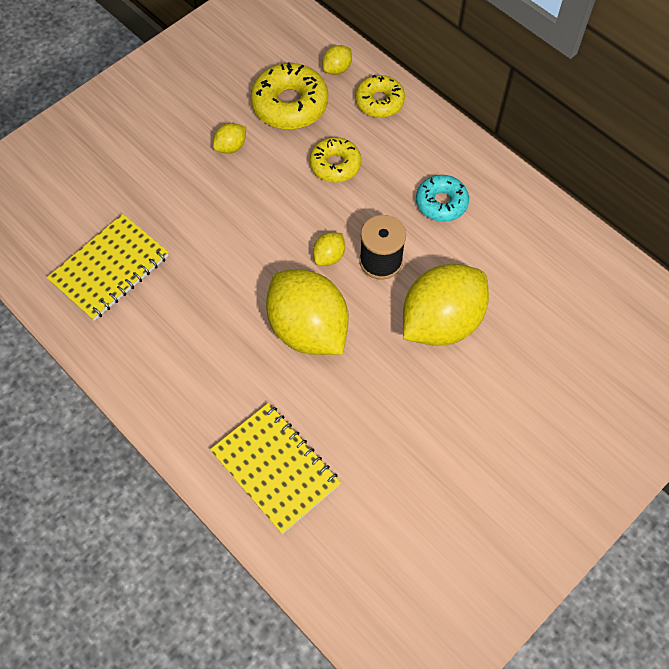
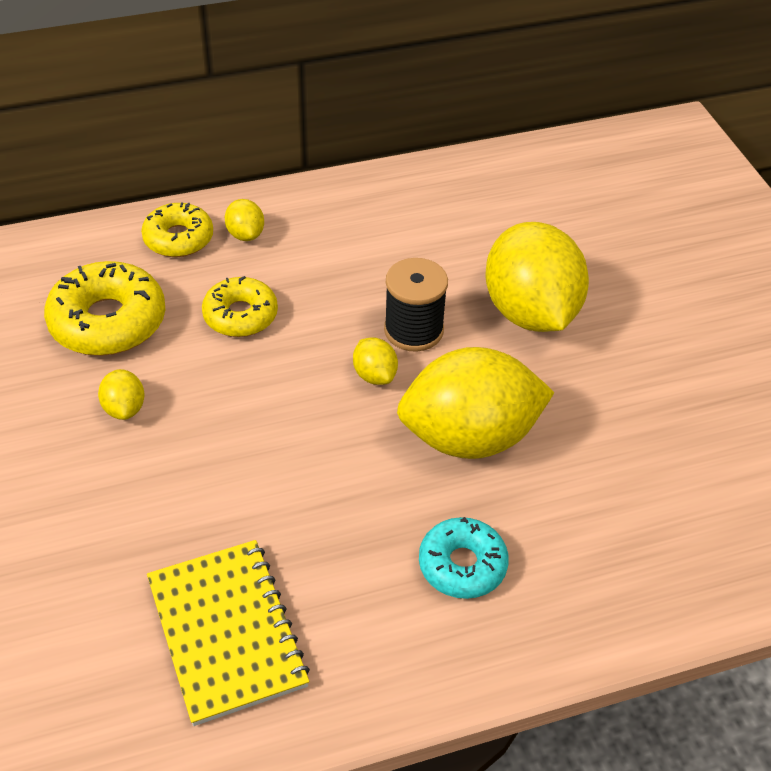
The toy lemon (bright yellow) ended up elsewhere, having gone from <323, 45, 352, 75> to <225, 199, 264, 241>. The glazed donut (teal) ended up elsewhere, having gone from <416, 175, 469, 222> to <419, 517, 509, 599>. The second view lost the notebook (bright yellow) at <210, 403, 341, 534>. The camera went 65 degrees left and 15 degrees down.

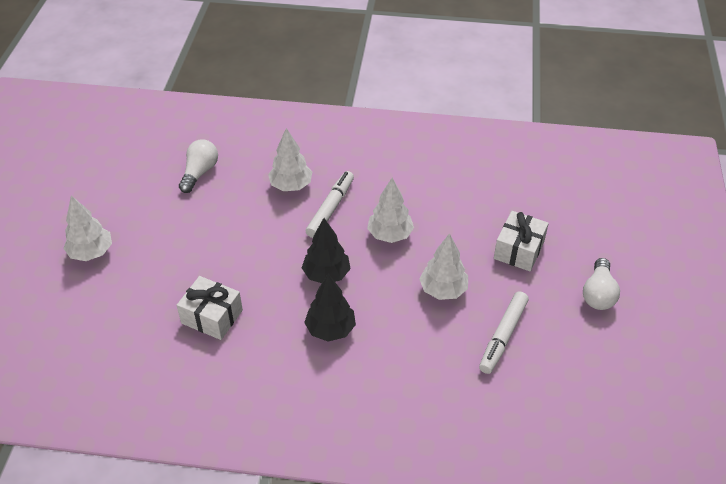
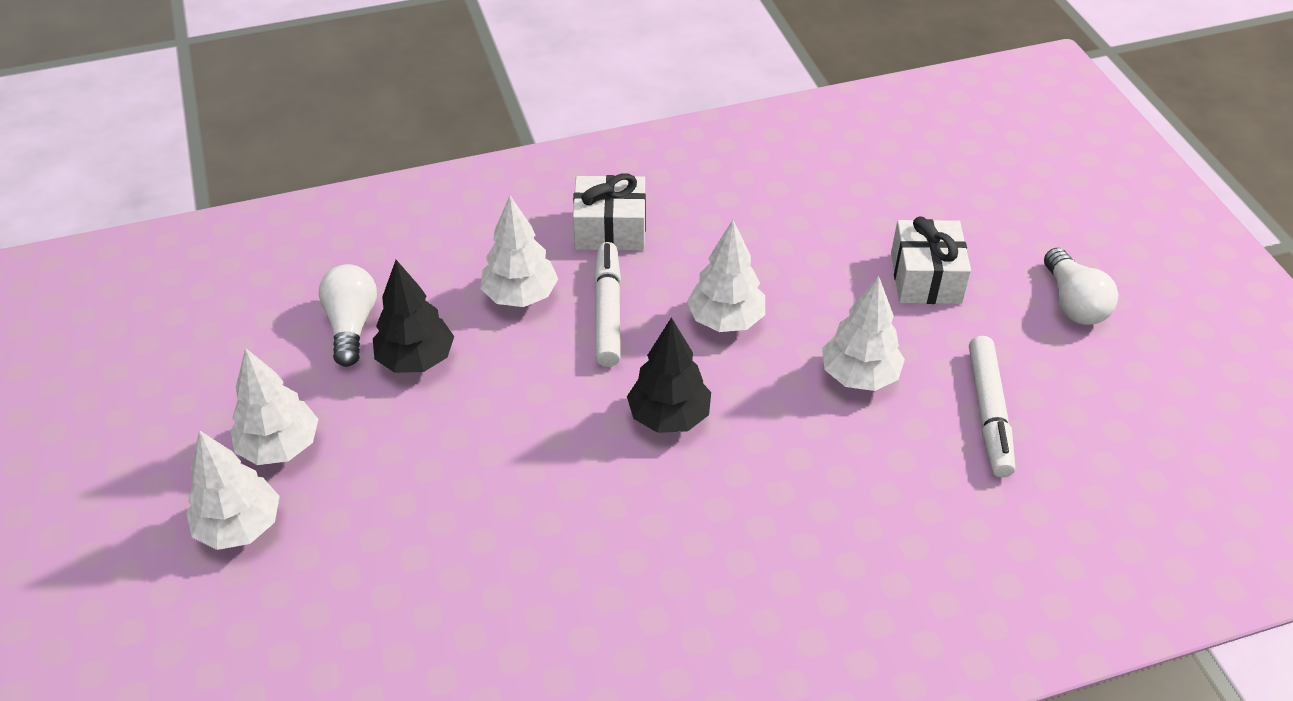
The second view gained the toy tree (pure white) at <231, 348, 318, 465>. The toy tree (ebony) ended up elsewhere, having gone from <304, 274, 356, 342> to <373, 260, 454, 373>. The present (pure white) ended up elsewhere, having gone from <176, 276, 243, 340> to <573, 173, 646, 250>. The camera went 25 degrees left and 0 degrees up.

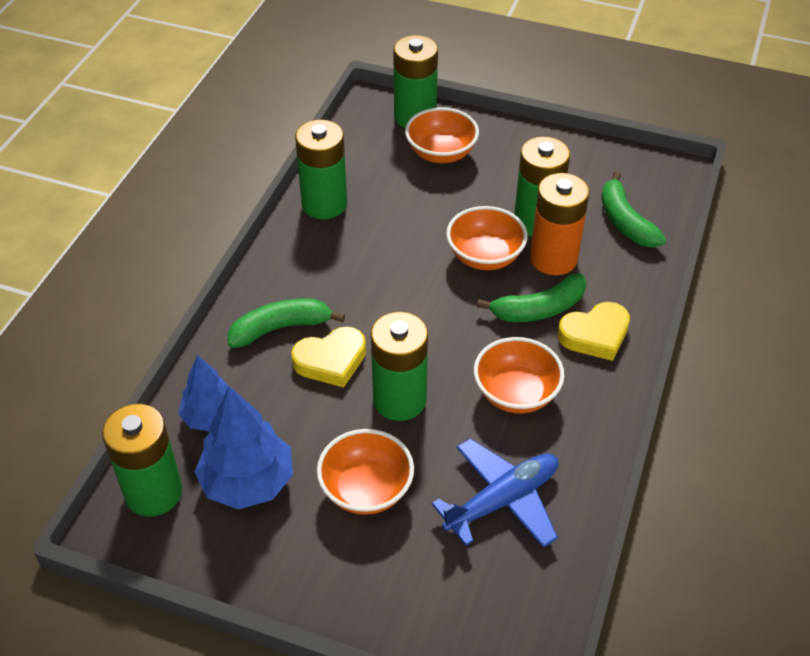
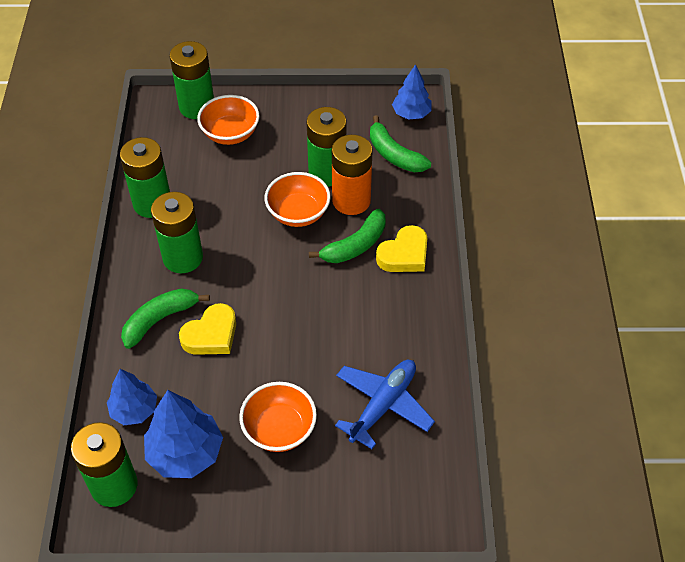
The power cell (green) ended up elsewhere, having gone from <371, 312, 428, 421> to <151, 192, 203, 273>. The second view gained the toy tree (blue) at <392, 64, 432, 120>. The second view lost the deep dish (orange) at <474, 337, 565, 413>. The camera went 20 degrees left and 5 degrees up.

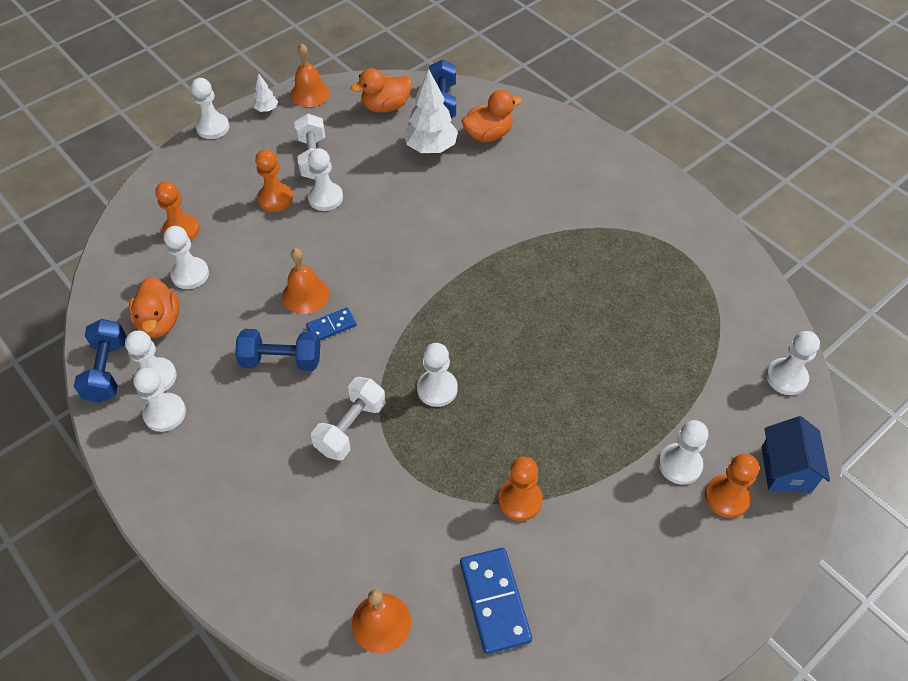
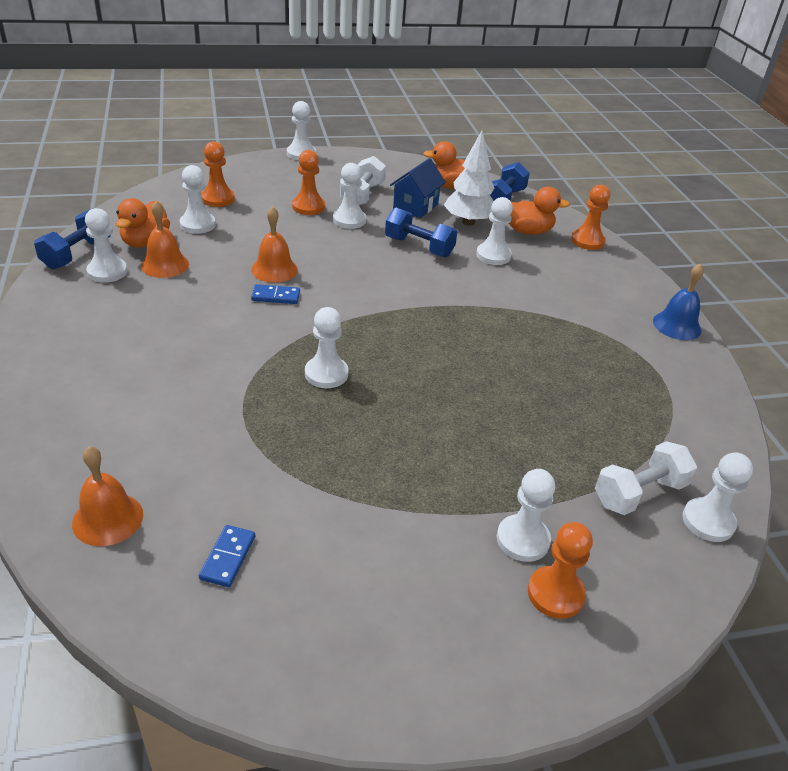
The school bell (orange) ended up elsewhere, having gone from <291, 43, 330, 107> to <141, 201, 189, 278>. The size of the domino (blue) at <460, 548, 532, 654> changed by a factor of 0.57. The dumbbell (blue) ended up elsewhere, having gone from <235, 329, 320, 371> to <385, 208, 457, 257>. The house (blue) ended up elsewhere, having gone from <761, 416, 830, 493> to <390, 158, 446, 218>. The pawn (pure white) ended up elsewhere, having gone from <133, 368, 186, 432> to <476, 197, 513, 265>. The pawn (orange) ended up elsewhere, having gone from <498, 457, 543, 521> to <571, 185, 610, 250>. The dumbbell (pure white) ended up elsewhere, having gone from <311, 377, 386, 461> to <595, 441, 697, 515>. The second view gained the school bell (blue) at <653, 263, 704, 340>. The second view lost the toy tree (pure white) at <253, 73, 278, 112>. The camera went 25 degrees right and 15 degrees down.

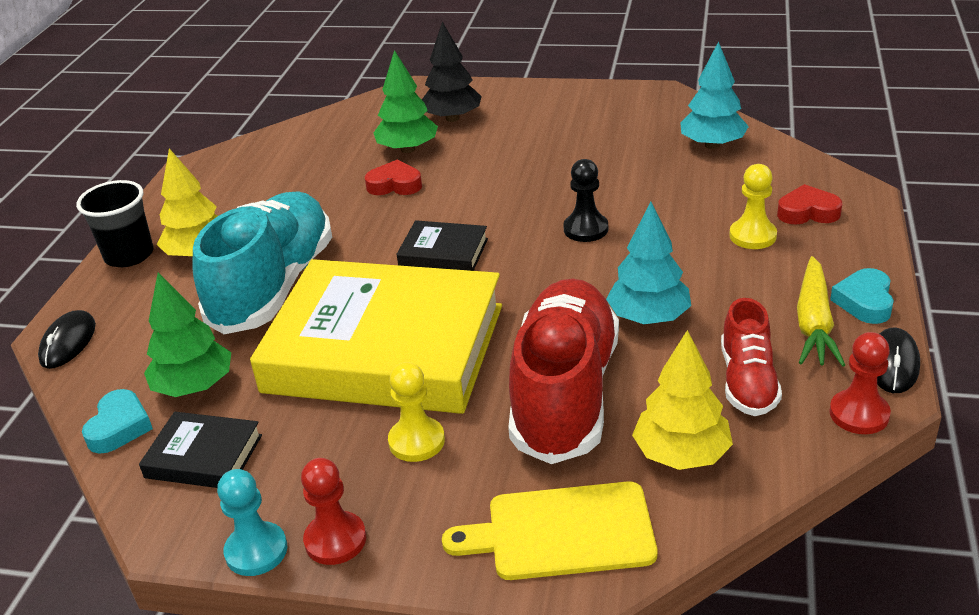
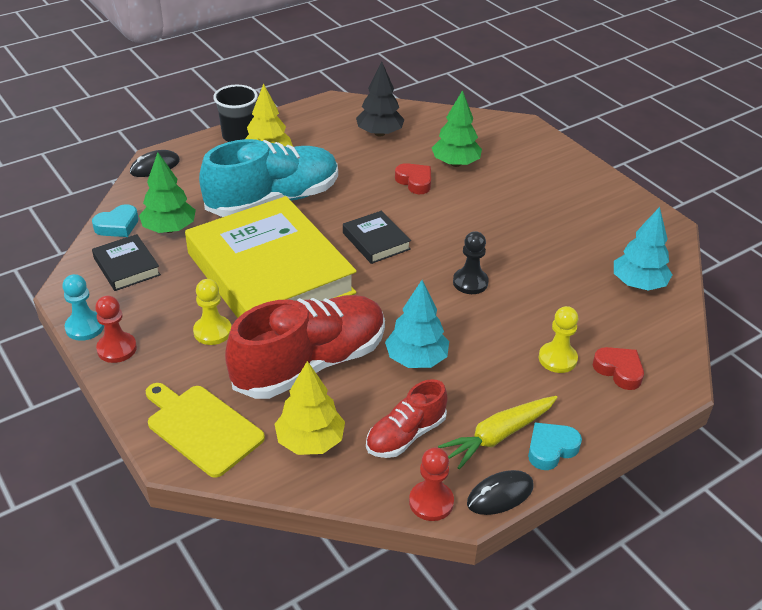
The toy tree (ebony) ended up elsewhere, having gone from <422, 22, 482, 122> to <356, 62, 405, 137>. The camera went 40 degrees right and 5 degrees up.

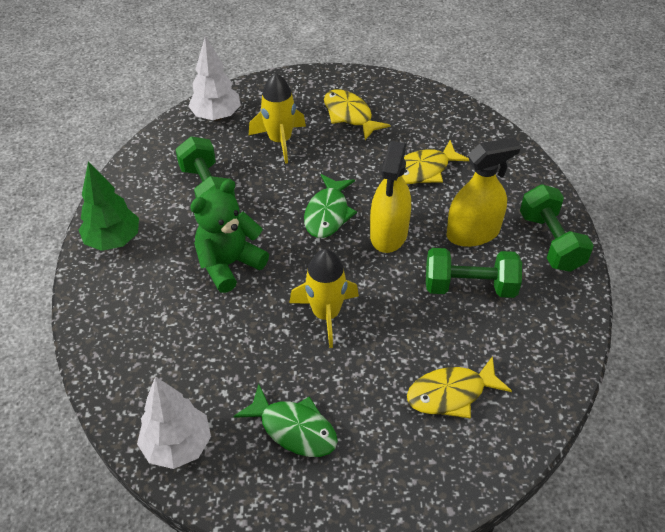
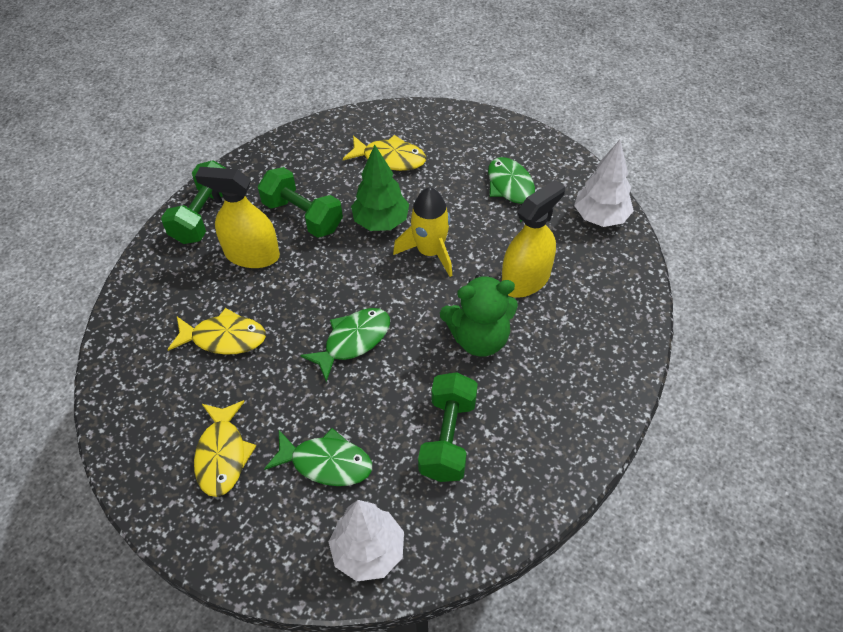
Where the toy rocket (bright yellow) stood at <249, 73, 306, 164>, the fish figure (green) came to stand at <264, 428, 372, 486>. The toy tree (green) ended up elsewhere, having gone from <79, 161, 139, 251> to <351, 145, 409, 231>. The sprayer (bright yellow) ended up elsewhere, having gone from <370, 141, 411, 253> to <502, 180, 565, 298>. The camera went 145 degrees left and 5 degrees up.

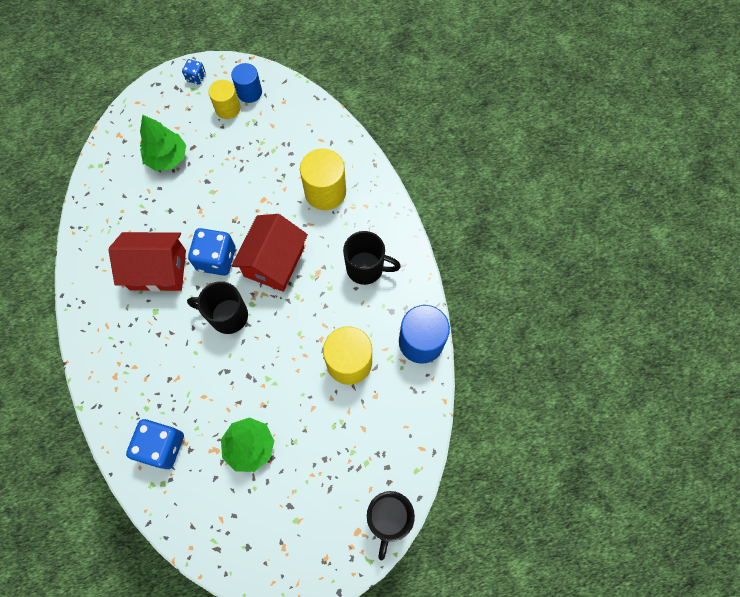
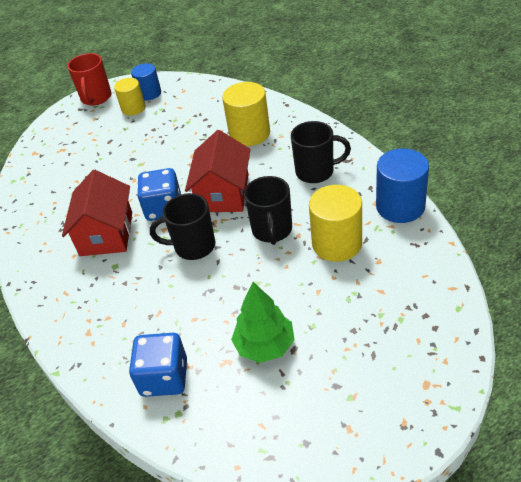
The house (crimson) at <108, 232, 186, 292> ended up facing another way, 75 degrees counterclockwise from before. Where the die (blue) stood at <182, 59, 206, 84>, the tea mug (crimson) came to stand at <67, 53, 112, 106>. The tea mug (ebony) ended up elsewhere, having gone from <367, 491, 415, 560> to <244, 176, 292, 245>. The second view lost the toy tree (green) at <140, 115, 186, 171>. The camera went 10 degrees left and 25 degrees down.

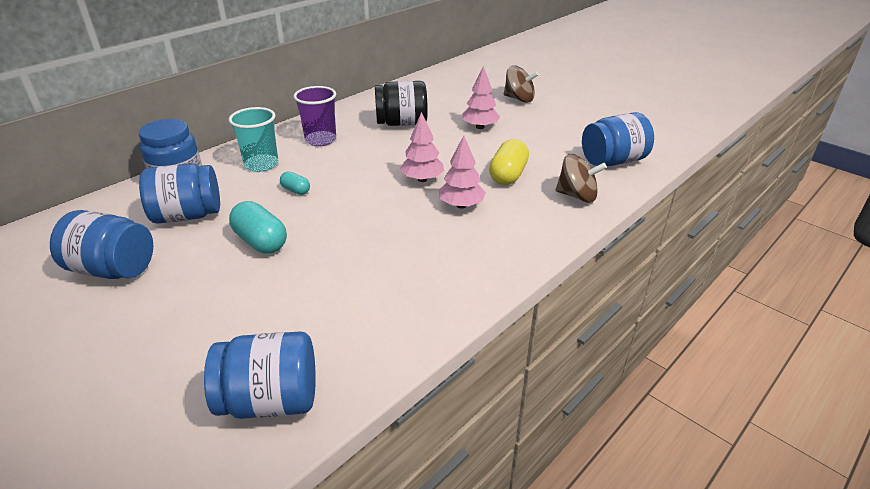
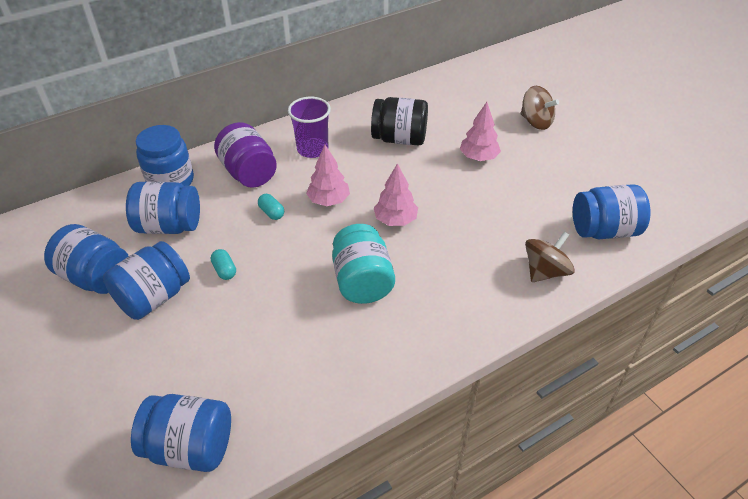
The second view gained the jam jar (blue) at <103, 241, 190, 320>. The size of the capsule (teal) at <229, 201, 287, 253> changed by a factor of 0.55. Where the beaker (teal) stood at <229, 107, 278, 172>, the jam jar (violet) came to stand at <214, 122, 277, 188>. The toy tree (rosy) ended up elsewhere, having gone from <439, 135, 486, 208> to <306, 145, 350, 206>. The second view gained the jam jar (teal) at <332, 224, 395, 304>. The spinning top (russet) at <555, 154, 607, 203> ended up facing another way, 75 degrees counterclockwise from before. The second view lost the capsule (bright yellow) at <489, 139, 529, 185>. The camera went 15 degrees right and 10 degrees up.

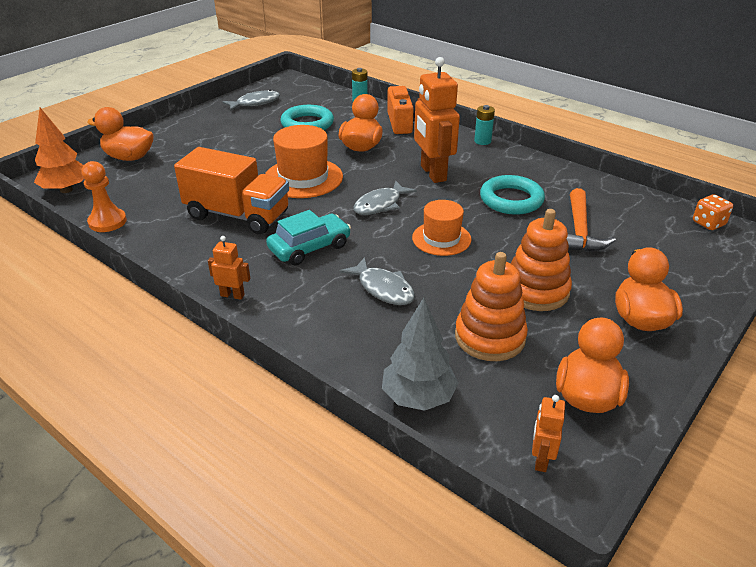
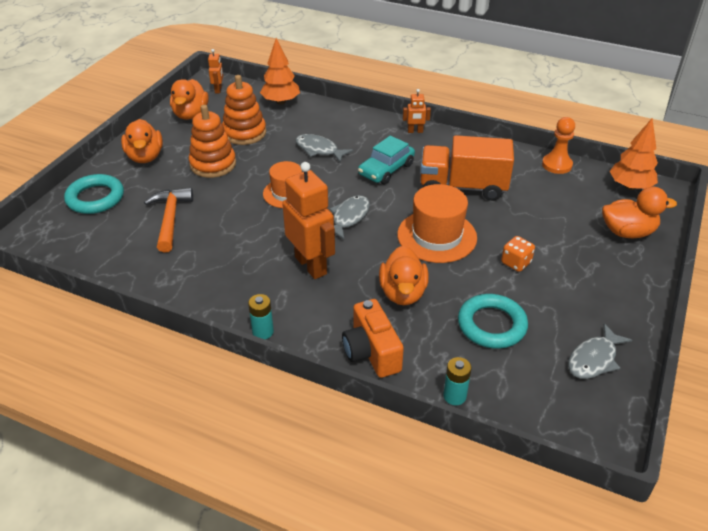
The ring (teal) ended up elsewhere, having gone from <480, 175, 545, 215> to <64, 174, 124, 214>. What was the toy tree (grey) at <382, 298, 459, 411> turned into the toy tree (orange) at <260, 38, 300, 105>. The die (orange) ended up elsewhere, having gone from <693, 194, 733, 230> to <501, 236, 535, 272>. The camera went 165 degrees right and 5 degrees up.

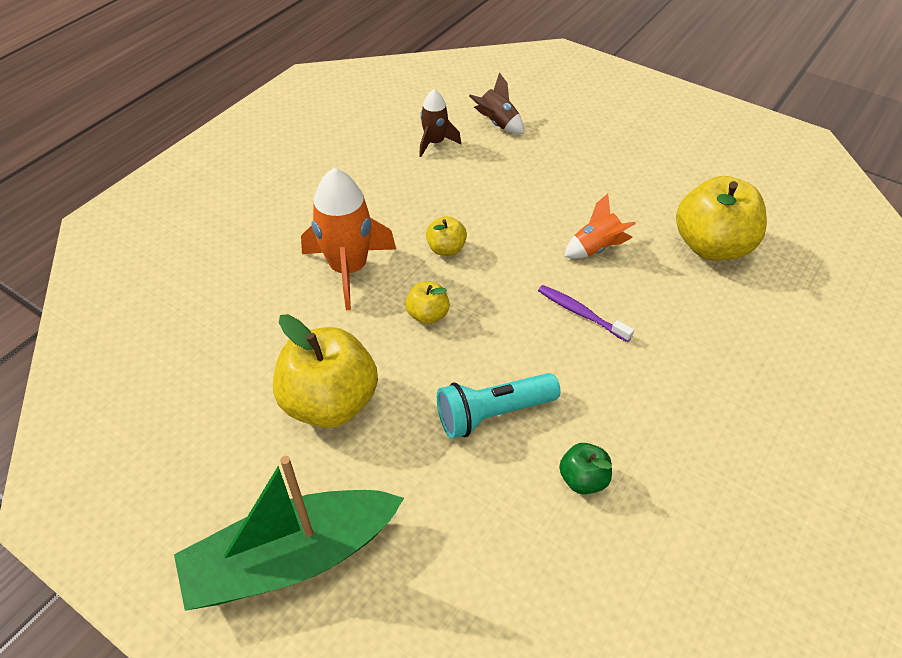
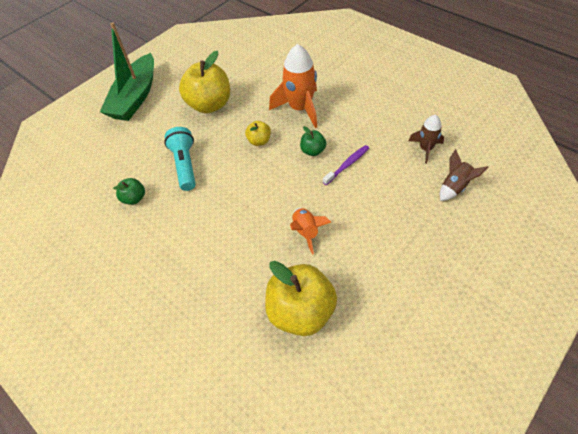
The toy boat (green) at <174, 456, 404, 611> ended up facing another way, 150 degrees counterclockwise from before. What was the apple (bright yellow) at <426, 216, 467, 256> turned into the apple (green) at <300, 126, 326, 156>. The dental brush (violet) ended up elsewhere, having gone from <538, 285, 634, 342> to <323, 145, 369, 185>. The camera went 100 degrees right and 5 degrees up.

